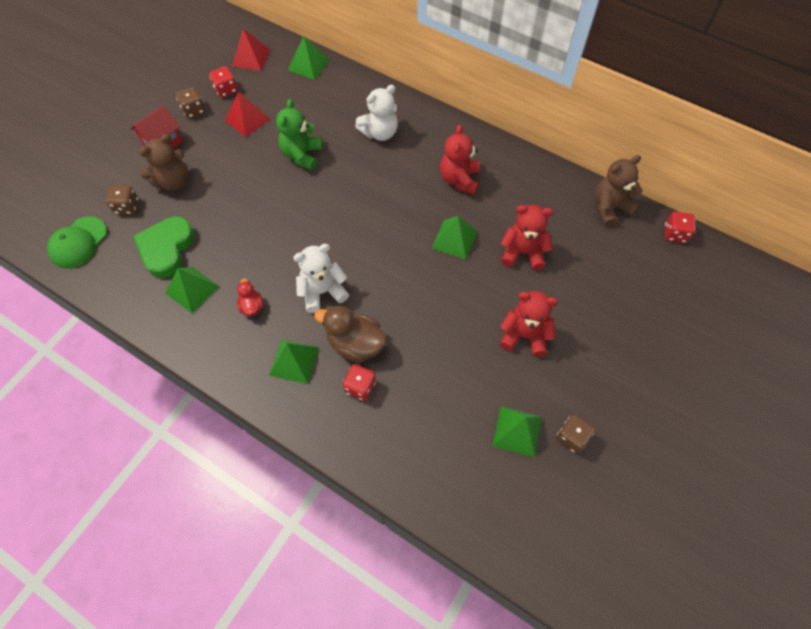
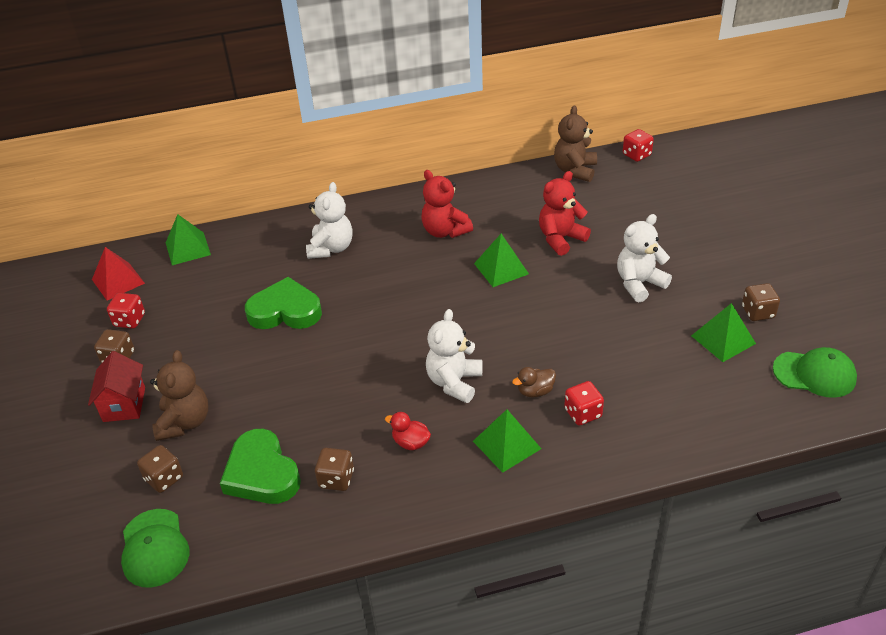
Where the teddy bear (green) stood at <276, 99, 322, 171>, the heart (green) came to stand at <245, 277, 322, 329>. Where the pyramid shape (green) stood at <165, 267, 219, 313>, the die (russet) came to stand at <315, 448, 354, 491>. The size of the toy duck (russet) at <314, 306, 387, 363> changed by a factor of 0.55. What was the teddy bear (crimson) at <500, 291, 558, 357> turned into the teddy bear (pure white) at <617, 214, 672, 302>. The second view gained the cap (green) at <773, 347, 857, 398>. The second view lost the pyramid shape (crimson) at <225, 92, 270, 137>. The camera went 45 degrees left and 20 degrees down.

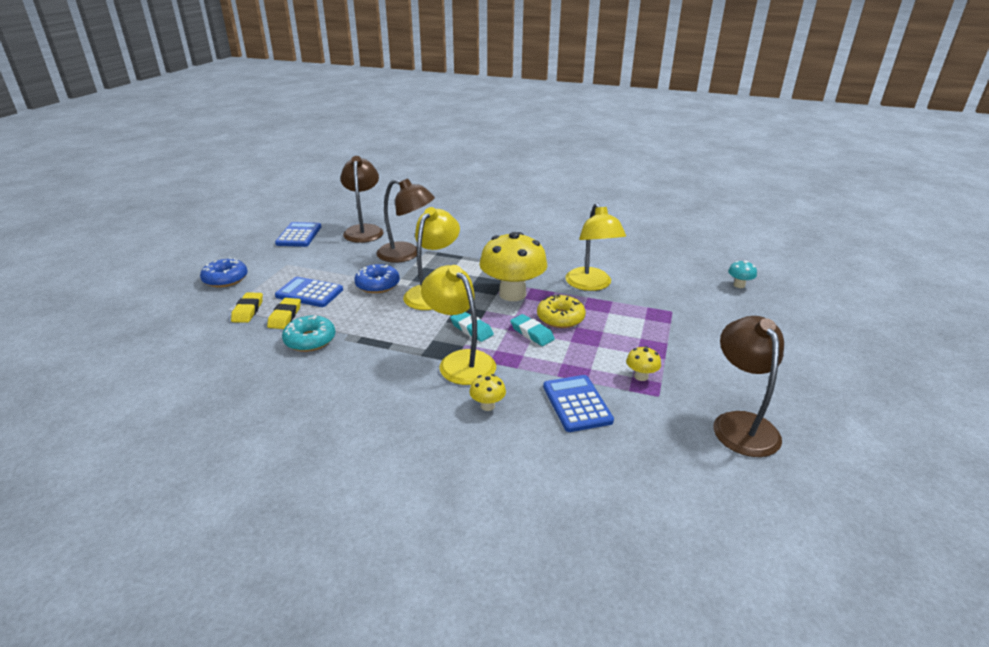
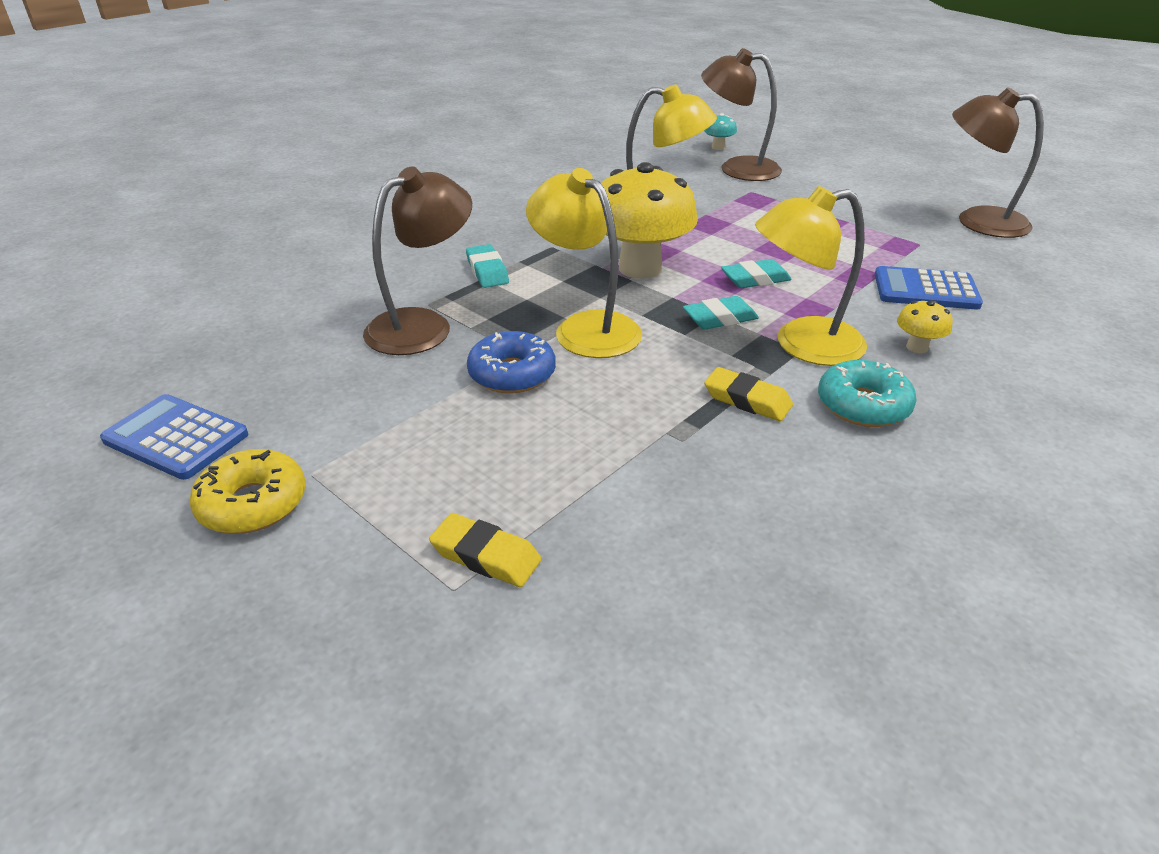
The glazed donut (bright yellow) ended up elsewhere, having gone from <537, 294, 586, 328> to <189, 449, 306, 534>. The second view gained the gum eraser (teal) at <466, 244, 509, 288>. The lamp (russet) ended up elsewhere, having gone from <340, 156, 384, 243> to <701, 48, 782, 181>. The gum eraser (bright yellow) ended up elsewhere, having gone from <267, 298, 301, 329> to <704, 367, 793, 421>. The glazed donut (teal) ended up elsewhere, having gone from <282, 315, 335, 352> to <818, 360, 917, 427>. The second view lost the glazed donut (blue) at <200, 258, 248, 287>. The second view lost the calculator (blue) at <275, 277, 343, 307>. The second view lost the mushroom (bright yellow) at <626, 346, 661, 381>. The camera went 65 degrees left and 5 degrees up.

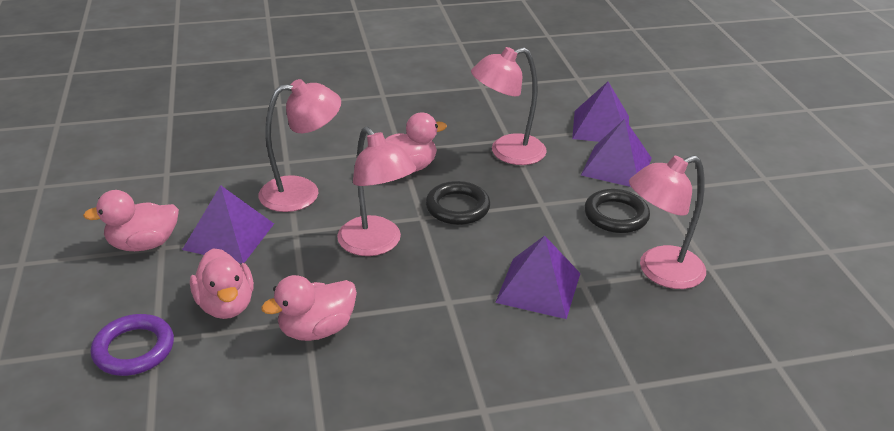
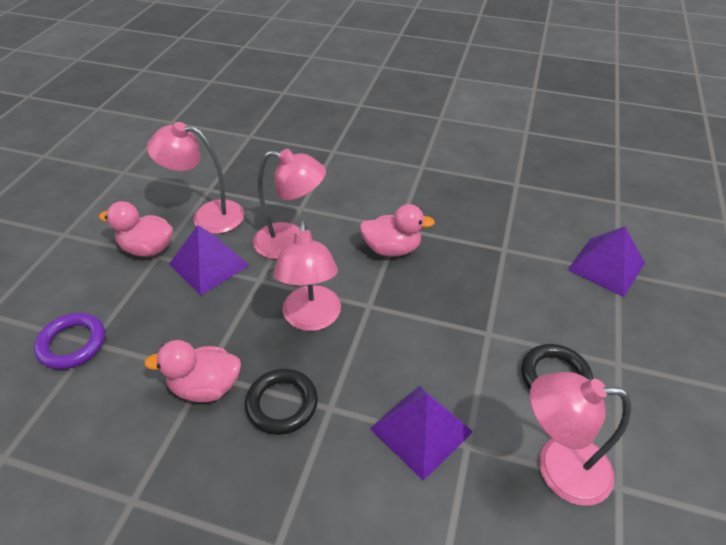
The lamp (rosy) ended up elsewhere, having gone from <471, 47, 547, 165> to <147, 122, 245, 234>. The ring (ebony) ended up elsewhere, having gone from <426, 181, 490, 225> to <245, 368, 318, 435>. The second view lost the toy duck (rosy) at <190, 248, 254, 319>. The second view lost the pyramid shape (violet) at <581, 119, 652, 187>. The camera went 30 degrees right and 10 degrees up.

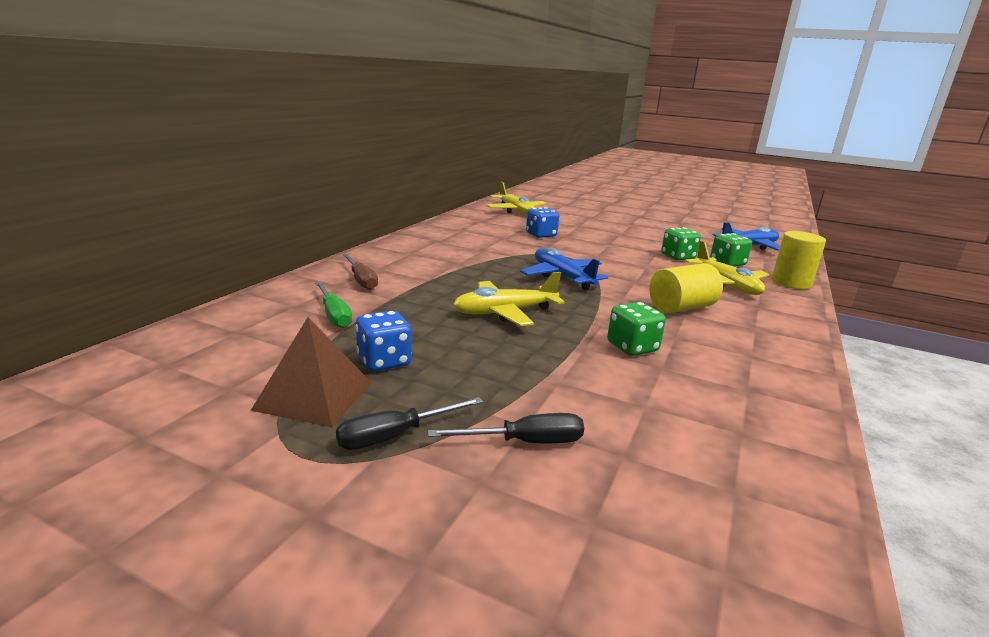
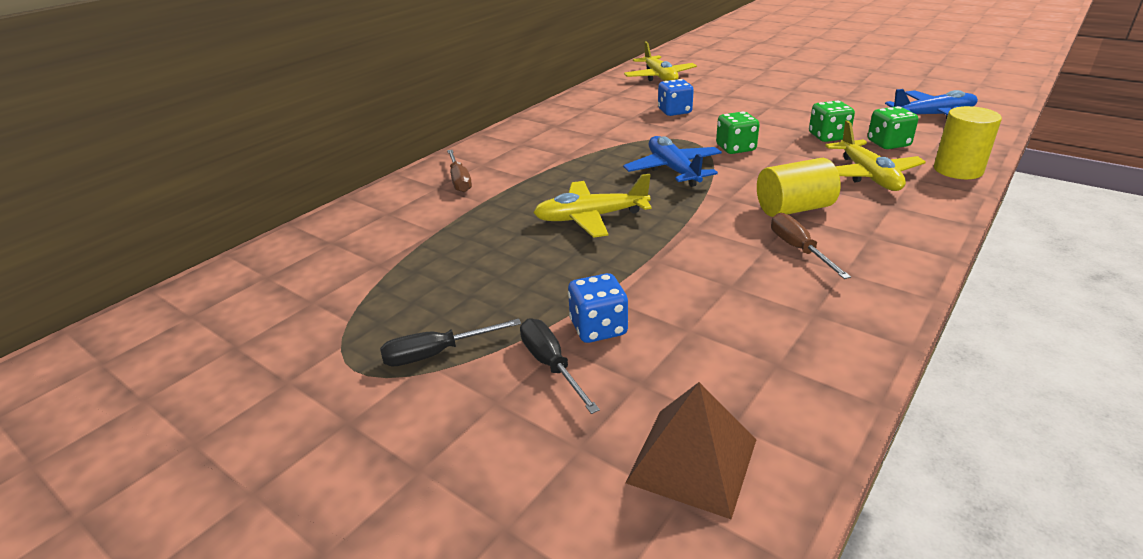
The flat screwdriver (ebony) at <428, 413, 584, 443> ended up facing another way, 120 degrees counterclockwise from before. The die (blue) ended up elsewhere, having gone from <356, 311, 412, 371> to <568, 273, 628, 343>. The pyramid shape (russet) ended up elsewhere, having gone from <250, 317, 371, 427> to <625, 382, 756, 519>. The die (green) ended up elsewhere, having gone from <607, 302, 666, 356> to <716, 112, 760, 154>. The second view gained the flat screwdriver (russet) at <771, 213, 851, 279>. The second view lost the flat screwdriver (green) at <315, 282, 352, 328>. The camera went 15 degrees right and 10 degrees up.

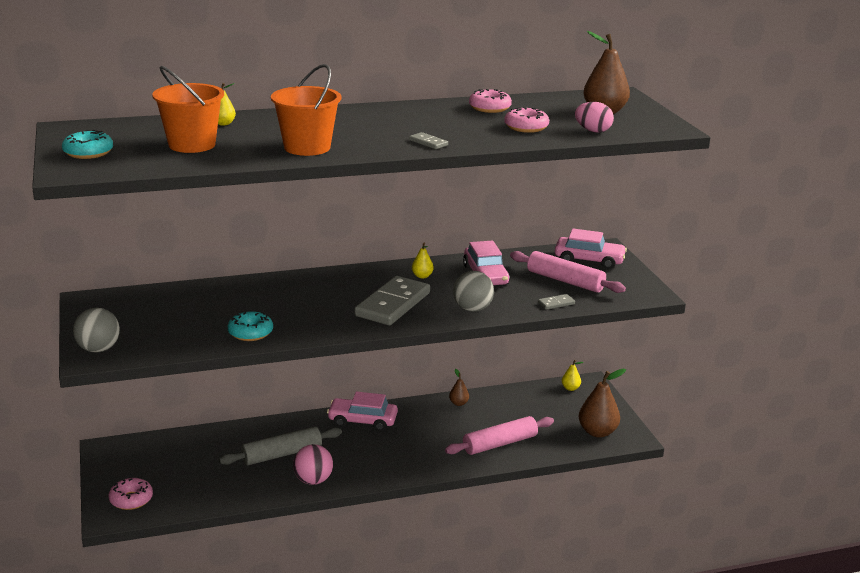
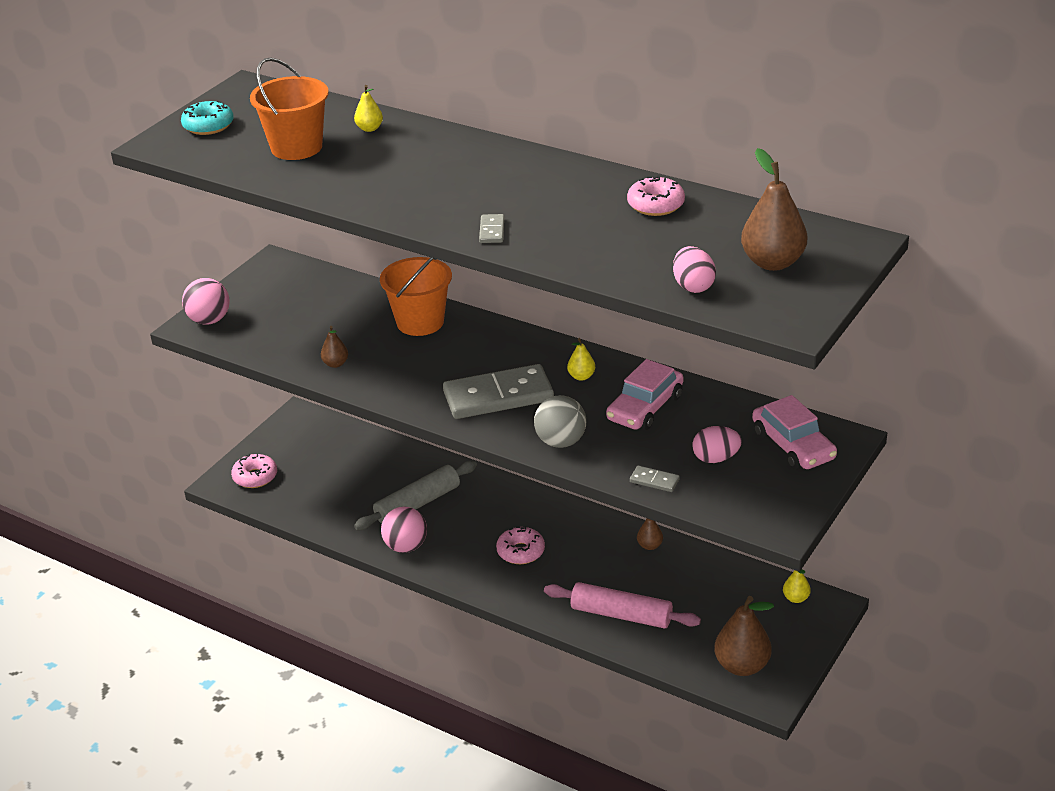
What was the play ball (grey) at <73, 308, 120, 353> turned into the play ball (rosy) at <182, 278, 230, 325>. Where the glazed donut (teal) stood at <228, 311, 273, 341>, the toy pear (russet) came to stand at <321, 326, 348, 368>. The pastry roller (grey) at <219, 426, 342, 465> ended up facing another way, 60 degrees counterclockwise from before. The pail (orange) ended up elsewhere, having gone from <271, 64, 341, 156> to <380, 257, 452, 336>. The glazed donut (rosy) ended up elsewhere, having gone from <504, 107, 549, 133> to <496, 526, 545, 564>. Where the pastry roller (rosy) stood at <510, 251, 626, 293>, the egg (rosy) came to stand at <692, 426, 742, 463>. The second view lost the automobile (rosy) at <327, 392, 398, 431>. The camera went 50 degrees right and 10 degrees up.

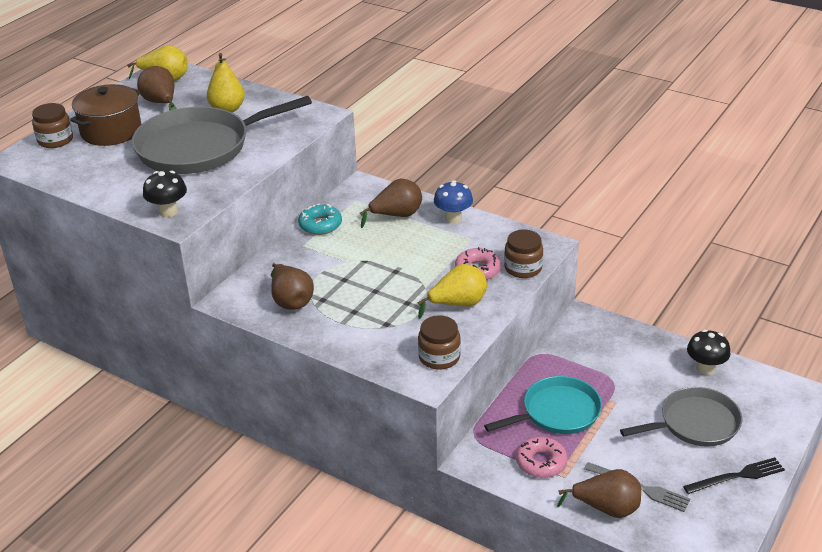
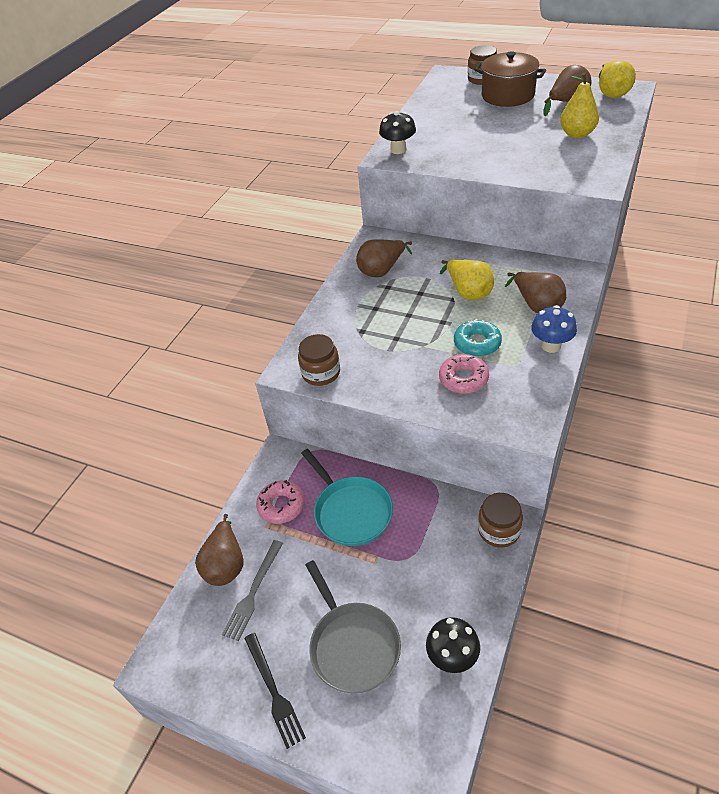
The toy pear (bright yellow) ended up elsewhere, having gone from <418, 264, 487, 319> to <440, 259, 494, 300>. The glazed donut (teal) ended up elsewhere, having gone from <298, 203, 342, 235> to <454, 319, 502, 357>. The jam jar (russet) ended up elsewhere, having gone from <504, 230, 543, 278> to <478, 493, 523, 547>. The second view lost the skillet (grey) at <132, 96, 312, 174>. The camera went 85 degrees right and 10 degrees up.

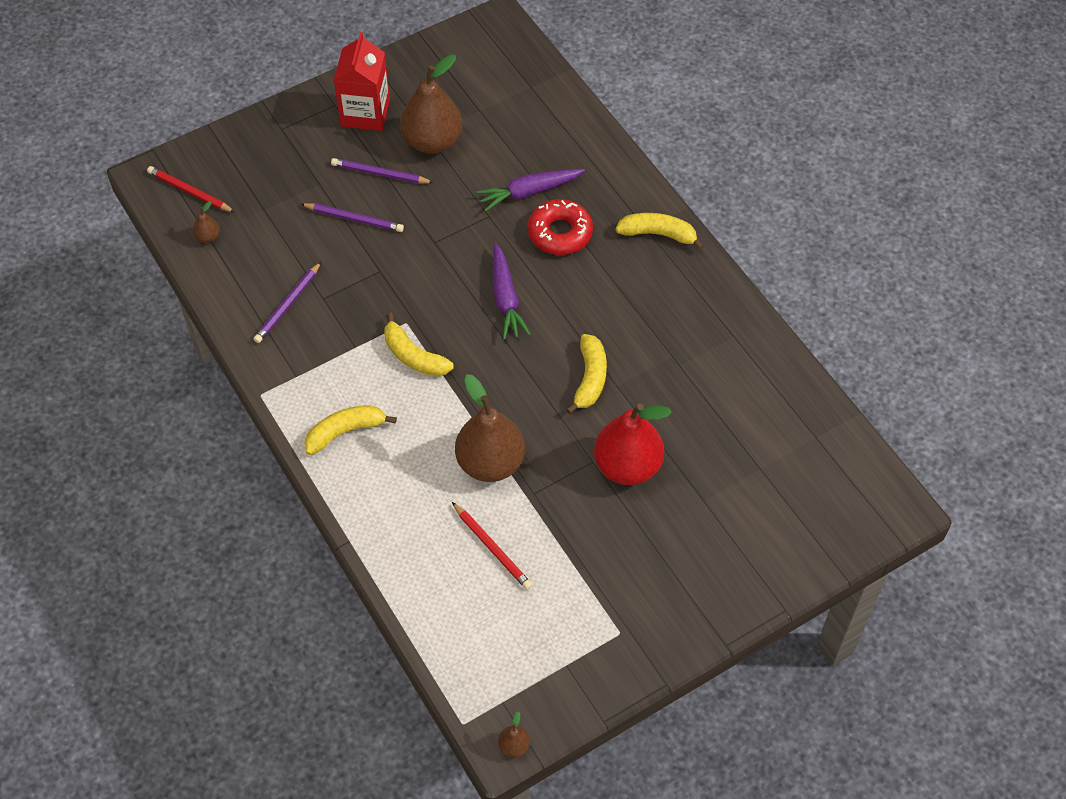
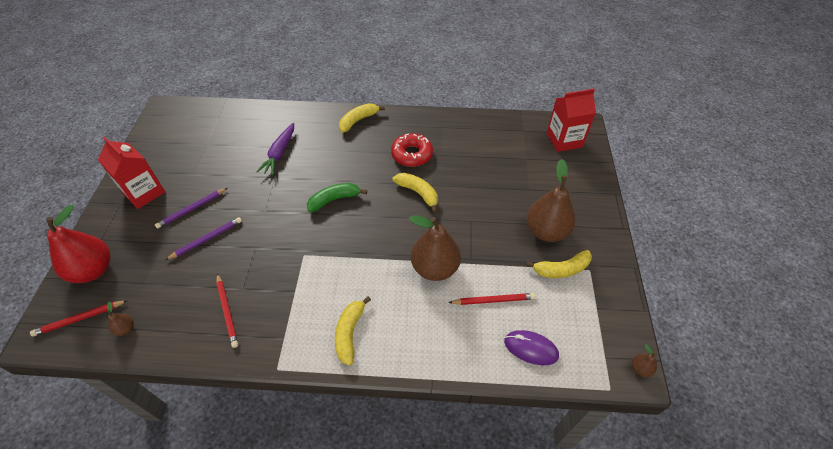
The toy pear (crimson) ended up elsewhere, having gone from <594, 404, 672, 485> to <46, 205, 111, 283>. What was the wooden pencil (violet) at <253, 262, 321, 343> turned into the wooden pencil (crimson) at <216, 273, 238, 348>. Where the toy carrot (violet) stood at <493, 243, 531, 340>, the banana fruit (green) came to stand at <307, 183, 367, 212>. The glazed donut (crimson) ended up elsewhere, having gone from <528, 199, 593, 255> to <391, 133, 433, 167>. The second view gained the mouse (violet) at <504, 330, 559, 365>. The banana fruit (bright yellow) ended up elsewhere, having gone from <384, 313, 454, 377> to <526, 250, 592, 278>. The toy pear (russet) ended up elsewhere, having gone from <400, 54, 462, 154> to <527, 159, 575, 242>. The second view gained the juice carton (crimson) at <546, 89, 596, 152>. The camera went 55 degrees left and 5 degrees down.

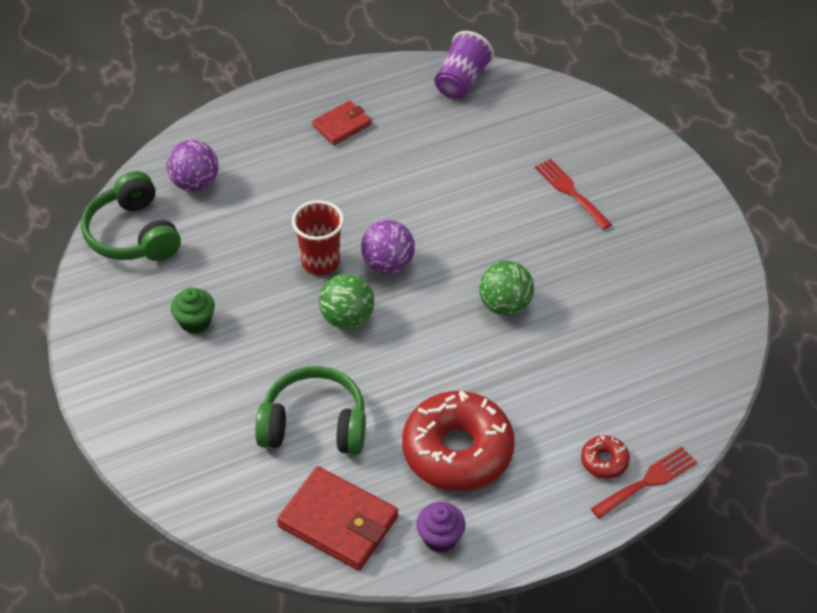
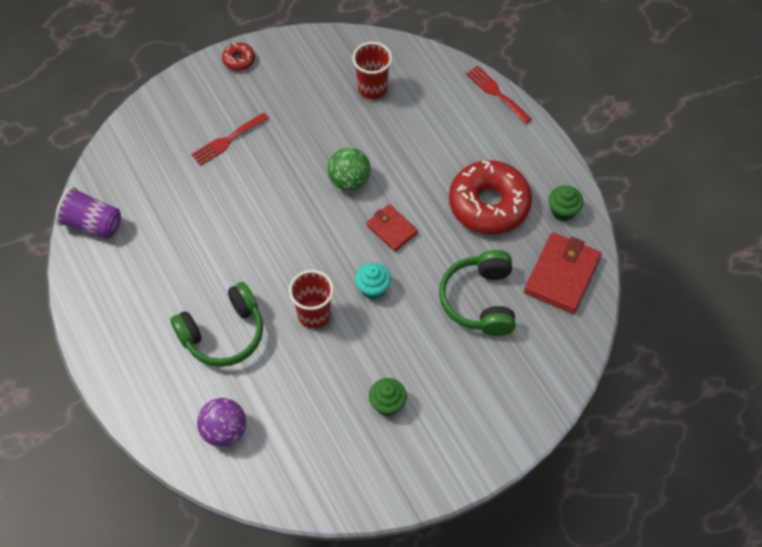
The over-ear headphones (green) ended up elsewhere, having gone from <81, 171, 181, 261> to <170, 282, 263, 367>. The glazed donut (crimson) ended up elsewhere, having gone from <581, 435, 630, 479> to <222, 43, 255, 71>. The second view gained the beaker (crimson) at <352, 42, 392, 99>. Where the play ball (green) stood at <319, 274, 374, 329>, the cupcake (teal) came to stand at <355, 263, 391, 299>. The card wallet (crimson) ended up elsewhere, having gone from <312, 101, 371, 145> to <366, 204, 418, 252>. What was the cupcake (violet) at <416, 502, 465, 553> turned into the cupcake (green) at <549, 185, 583, 221>. The second view lost the play ball (violet) at <361, 220, 415, 274>. The camera went 95 degrees left and 10 degrees up.

